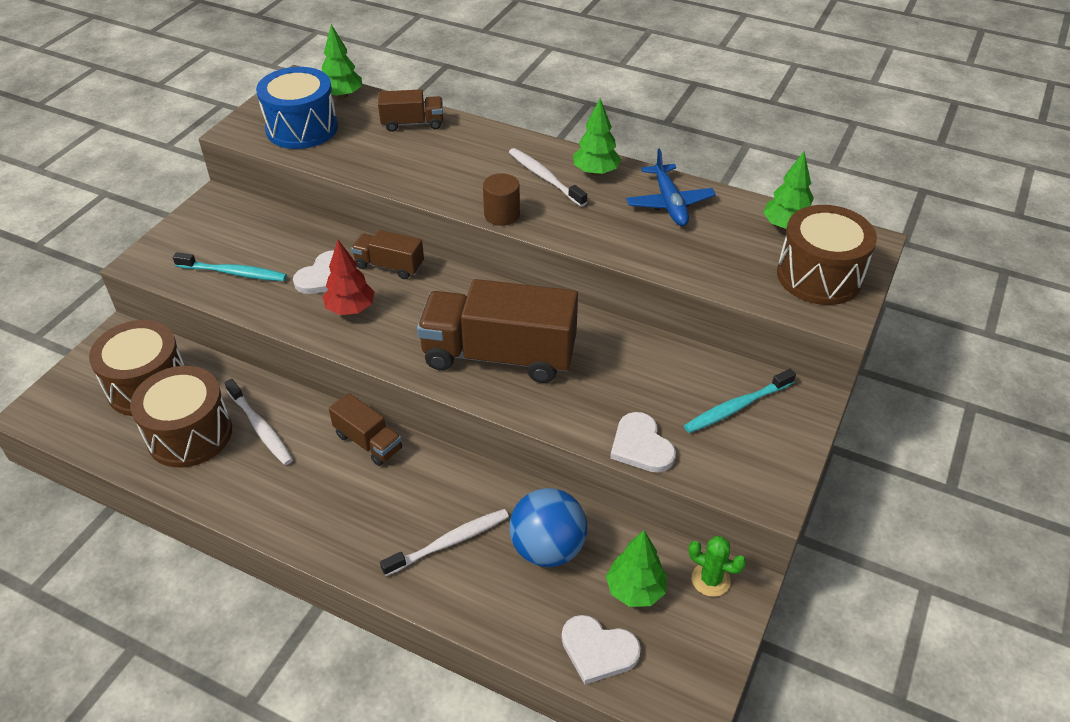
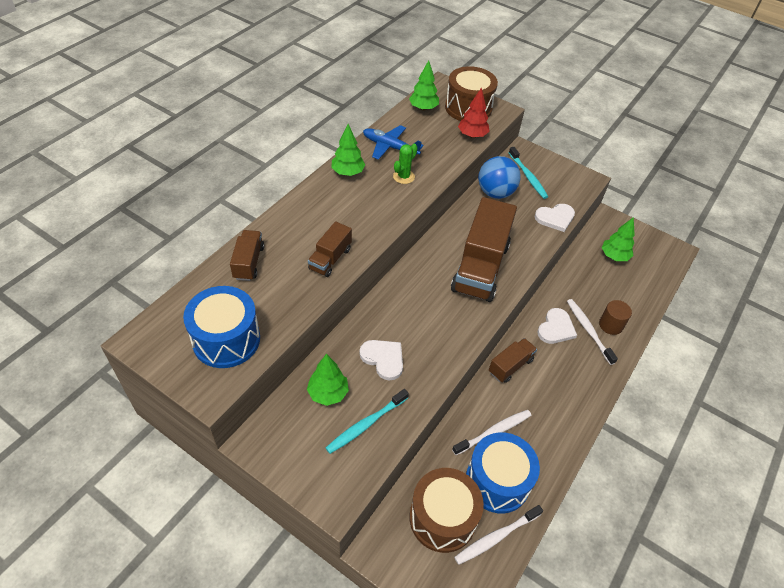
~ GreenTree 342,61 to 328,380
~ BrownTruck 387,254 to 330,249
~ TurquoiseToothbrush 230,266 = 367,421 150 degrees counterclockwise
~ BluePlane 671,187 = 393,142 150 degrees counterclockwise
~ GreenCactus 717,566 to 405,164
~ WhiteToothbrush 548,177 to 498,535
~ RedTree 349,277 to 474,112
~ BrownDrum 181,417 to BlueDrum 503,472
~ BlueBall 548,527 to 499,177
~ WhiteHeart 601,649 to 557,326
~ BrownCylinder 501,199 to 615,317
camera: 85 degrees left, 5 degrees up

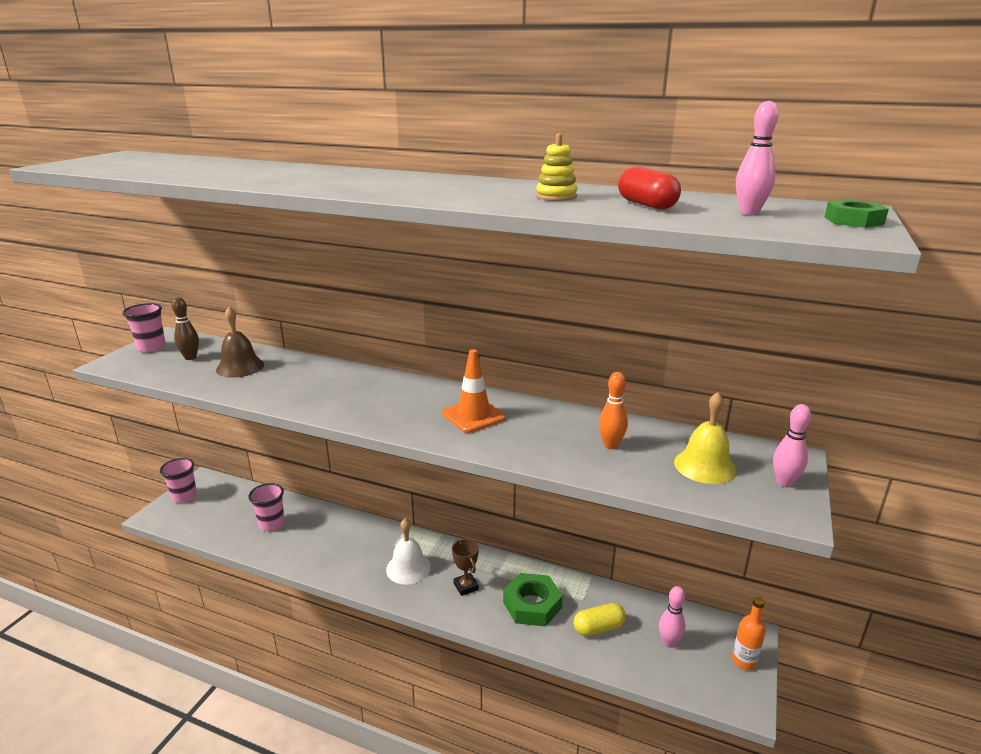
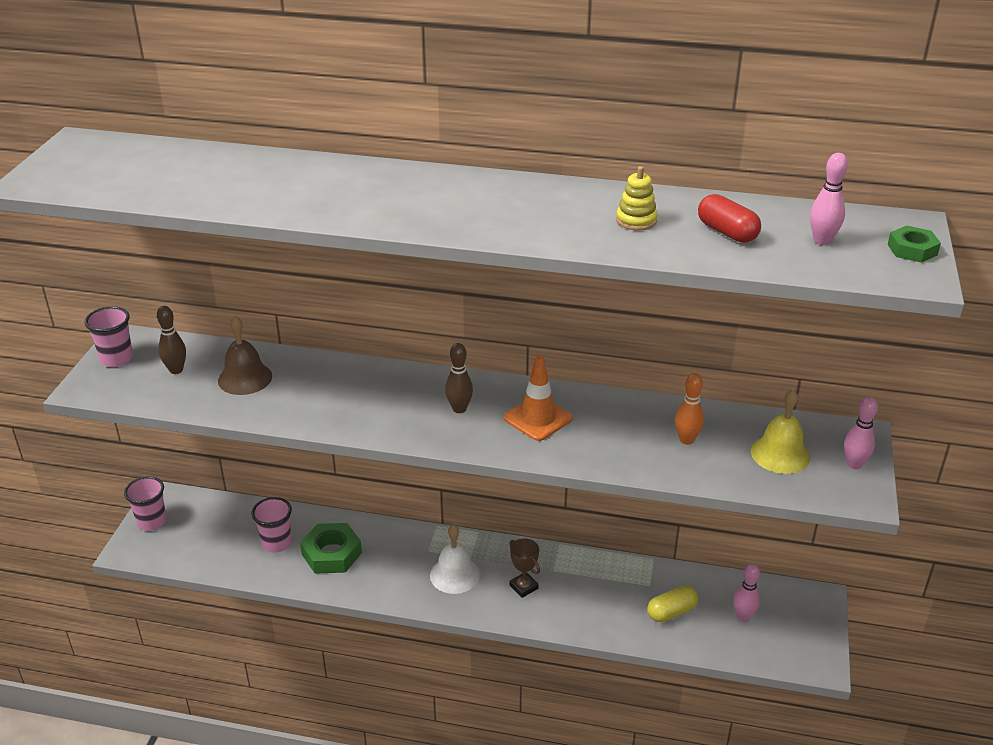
~ GreenNut 533,600 to 331,548
+ BrownBowlingPin 459,378
- OrangeBottle 749,633
camera: 10 degrees left, 10 degrees up

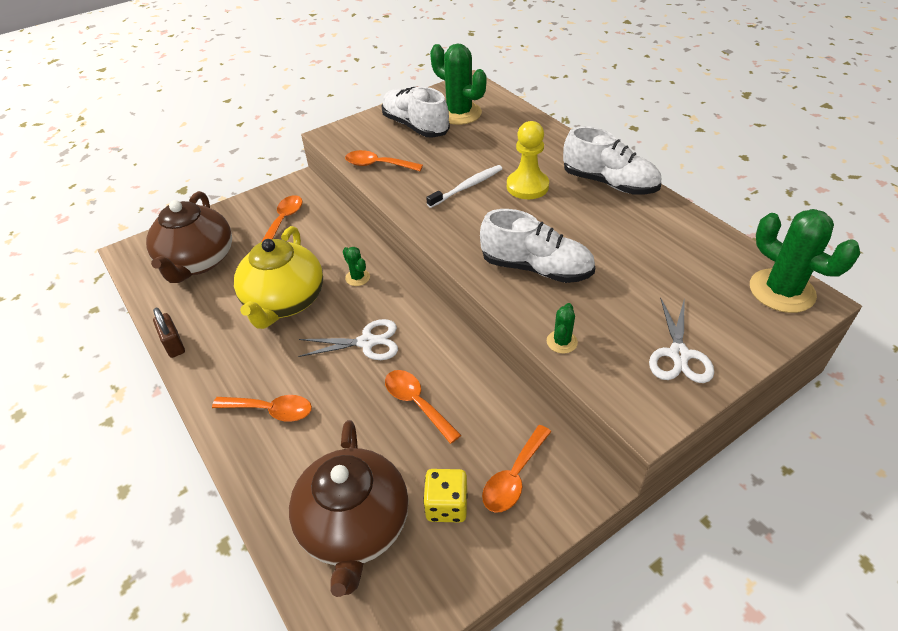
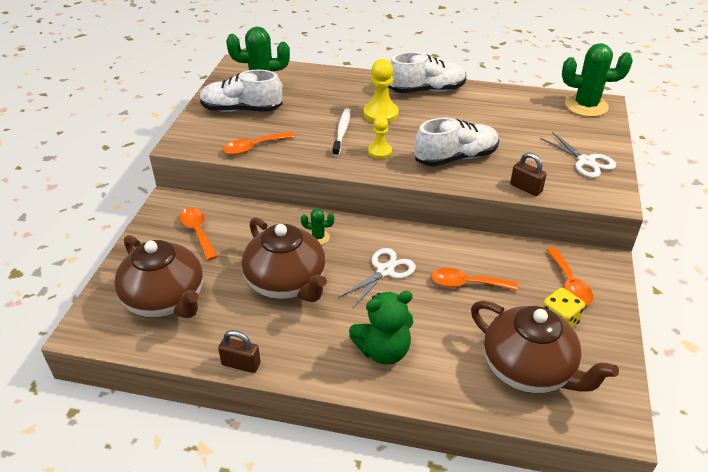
~ YellowTeapot 278,277 to BrownTeapot 284,259
~ OrangeSpoon 262,408 to GreenTeddyBear 381,328
+ YellowPawn 380,137
~ GreenCactus 562,328 to BrownPadlock 528,174
camera: 45 degrees left, 5 degrees down

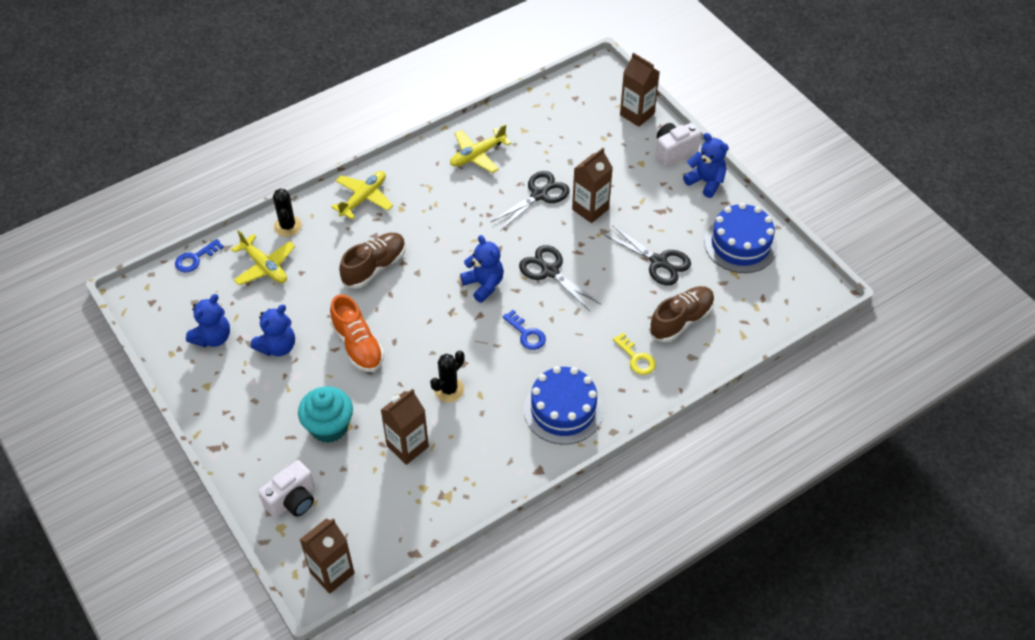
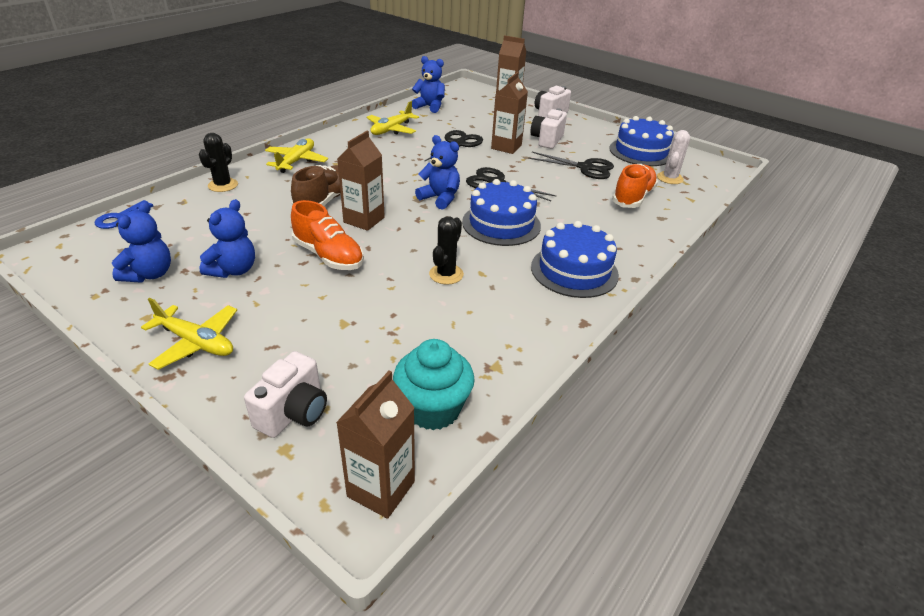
~ YellowPlane 263,257 to 189,334
~ BlackCactus 287,213 = 218,162 45 degrees clockwise
~ BrownCarton 405,427 to 361,181
~ TurquoiseCupcake 325,414 to 434,384
~ BlueTeddyBear 706,165 to 428,84
~ BlueKey 524,330 to BlueCake 501,212
+ WhiteCamera 549,128
~ BrownShoe 682,314 to OrangeShoe 635,186
+ WhiteCactus 673,157
- YellowKey 634,353
camera: 20 degrees left, 15 degrees down

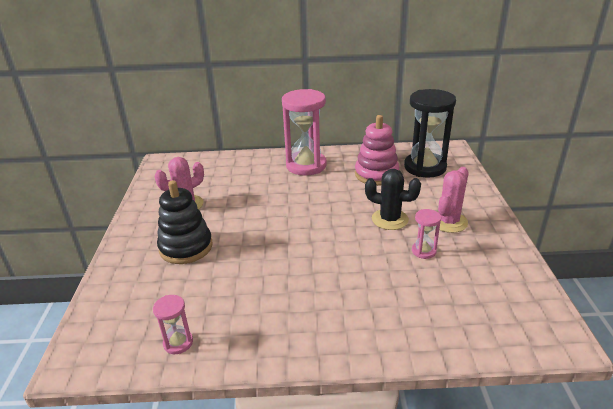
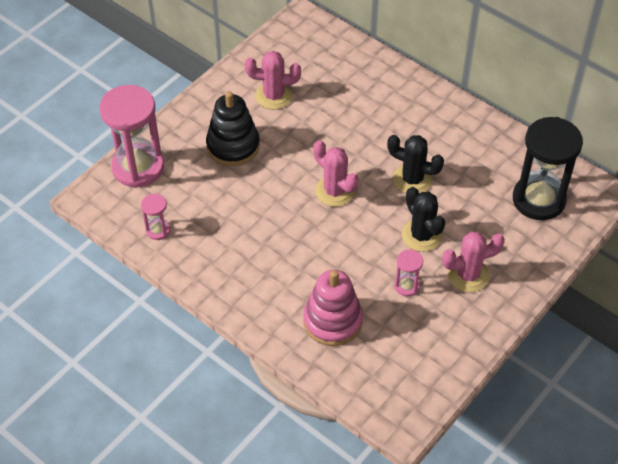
~ PinkHourglass 304,132 to 131,136
~ PinkStackingToy 377,150 to 333,308
+ PinkCactus 336,173
+ BlackCactus 415,164
camera: 40 degrees right, 20 degrees up

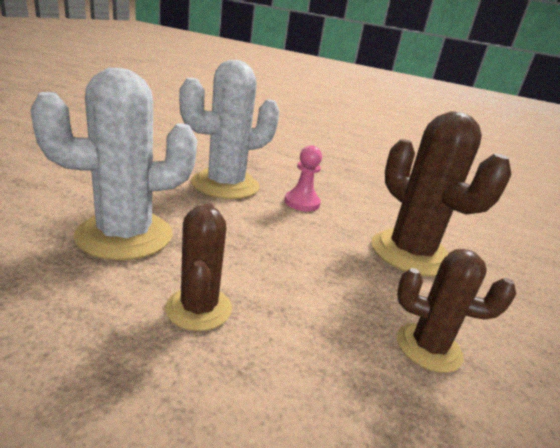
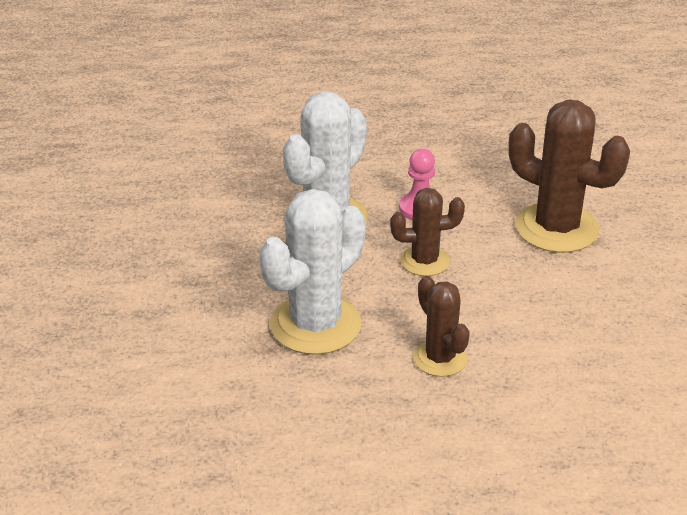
~ BrownCactus 456,311 to 427,232
camera: 20 degrees left, 10 degrees up

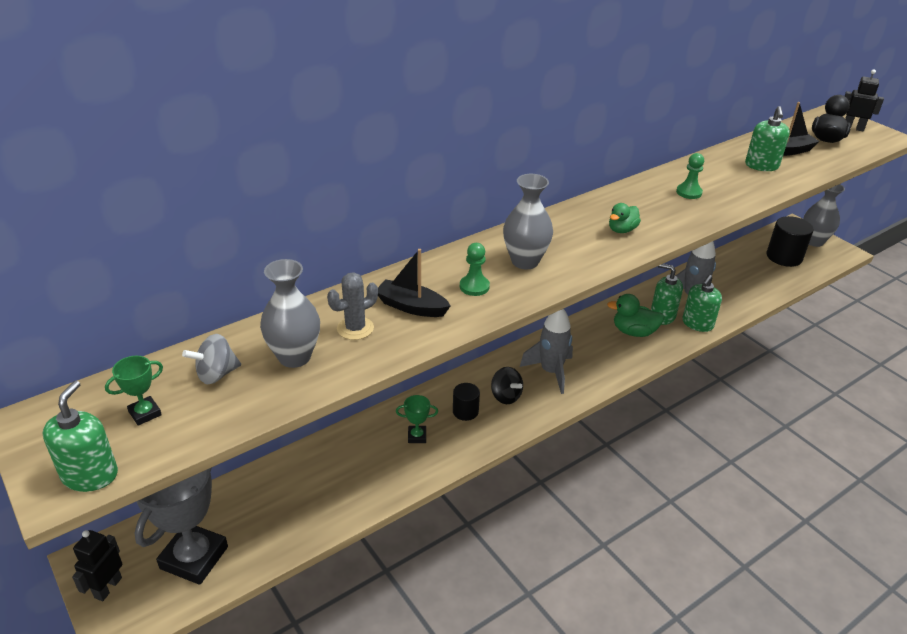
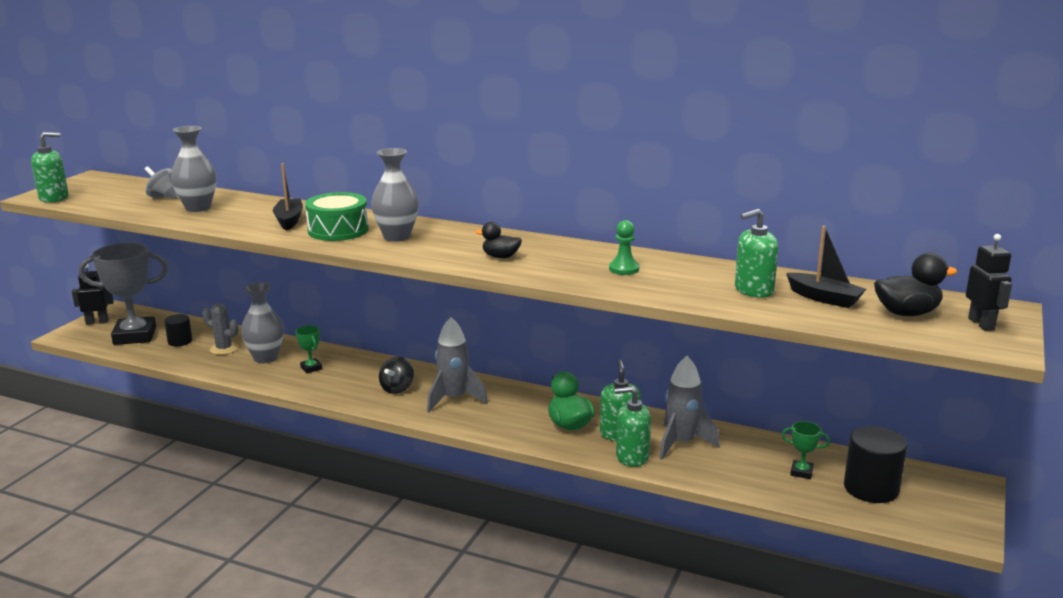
~ BlackCylinder 466,402 to 178,330
~ GreyCactus 352,306 to 220,329
~ GreyVase 824,215 to 262,322
~ GreenPawn 475,269 to GreenDrum 337,216
~ GreenDuck 625,218 to BlackDuck 498,240
~ GreenTrophy 134,391 to 806,450
camera: 60 degrees right, 15 degrees down

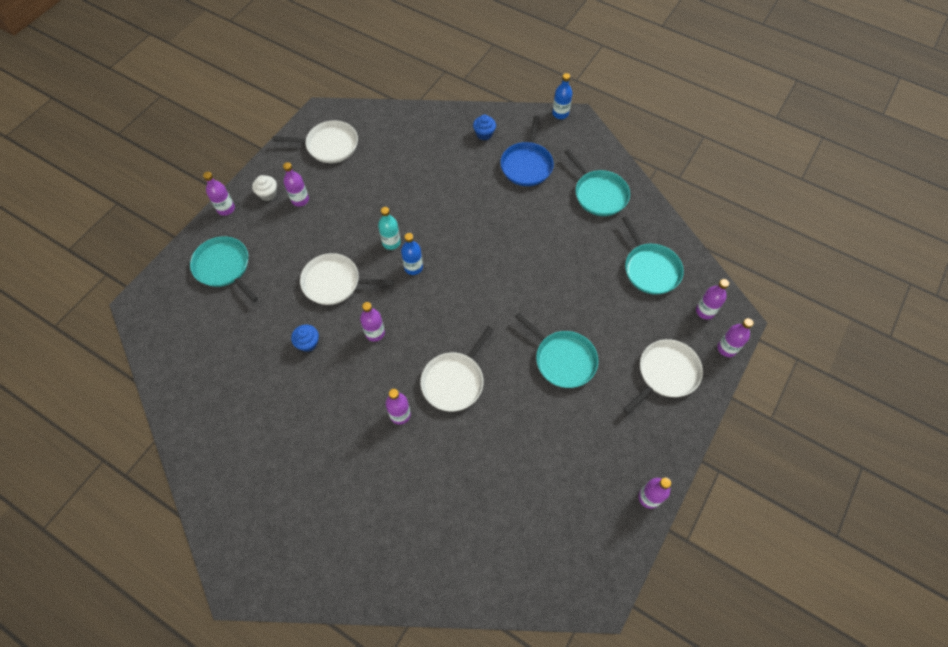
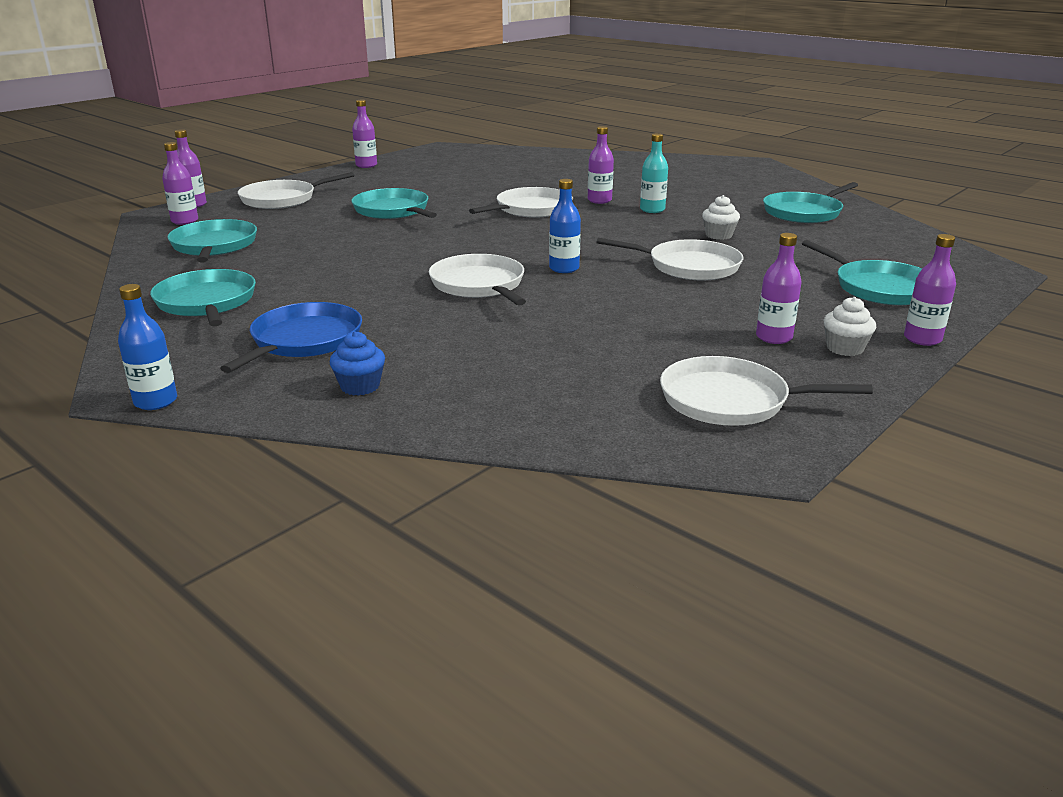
+ WhitePan 477,279
~ TurquoiseBottle 389,228 to 654,173
~ BlueCupcake 305,338 to WhiteCupcake 721,217
+ TurquoisePan 810,202
- PurpleBottle 372,322
camera: 170 degrees left, 35 degrees down

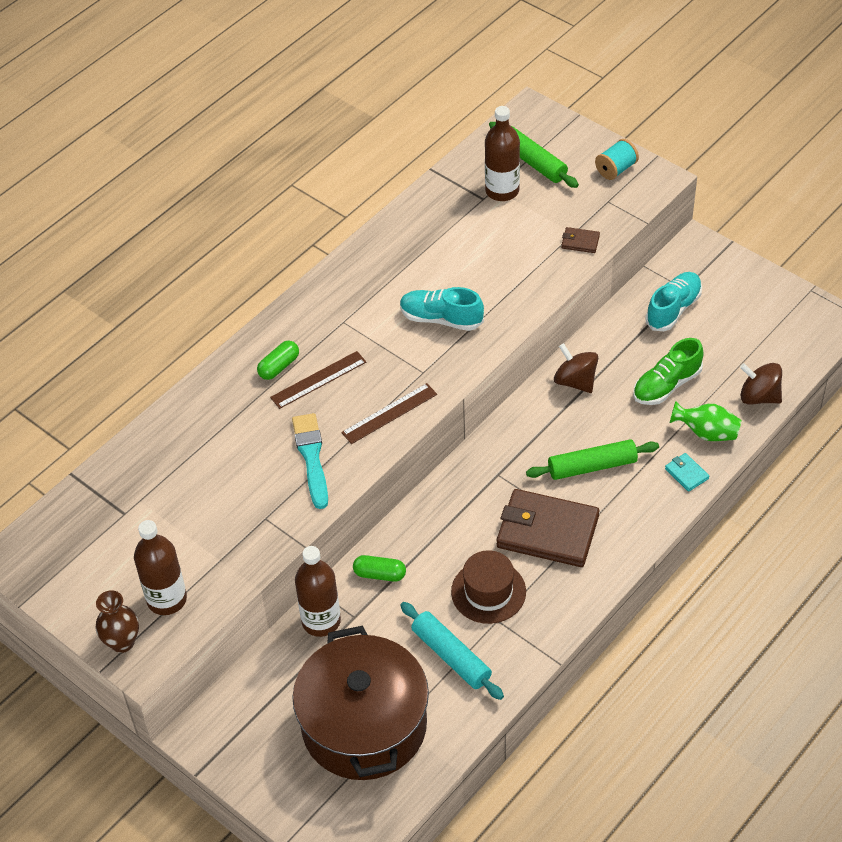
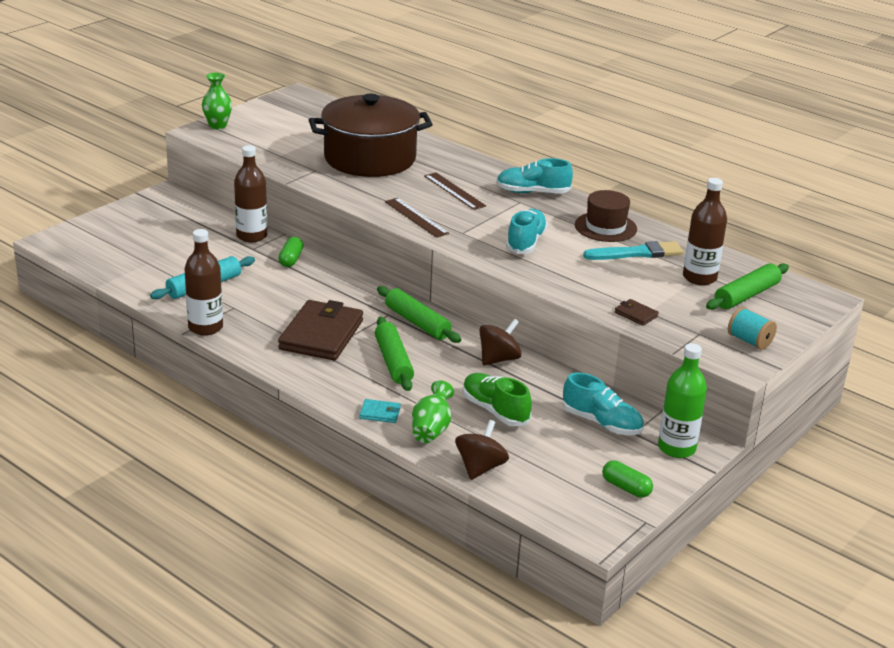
~ BrownBottle 160,567 to 203,282
~ BrownVase 117,621 to GreenVase 217,101
~ BrownPot 360,703 to 371,135
~ TurquoiseWallet 687,472 = 380,411 45 degrees clockwise
+ GreenRollingPin 419,314
+ TurquoiseShoe 534,175
~ BrownHat 488,587 to 606,216
~ TurquoiseBrush 310,461 to 633,250
~ GreenCapsule 278,360 to 627,479
~ BrownWallet 581,240 = 637,312 60 degrees counterclockwise
+ GreenBottle 682,400
camera: 85 degrees right, 20 degrees down

